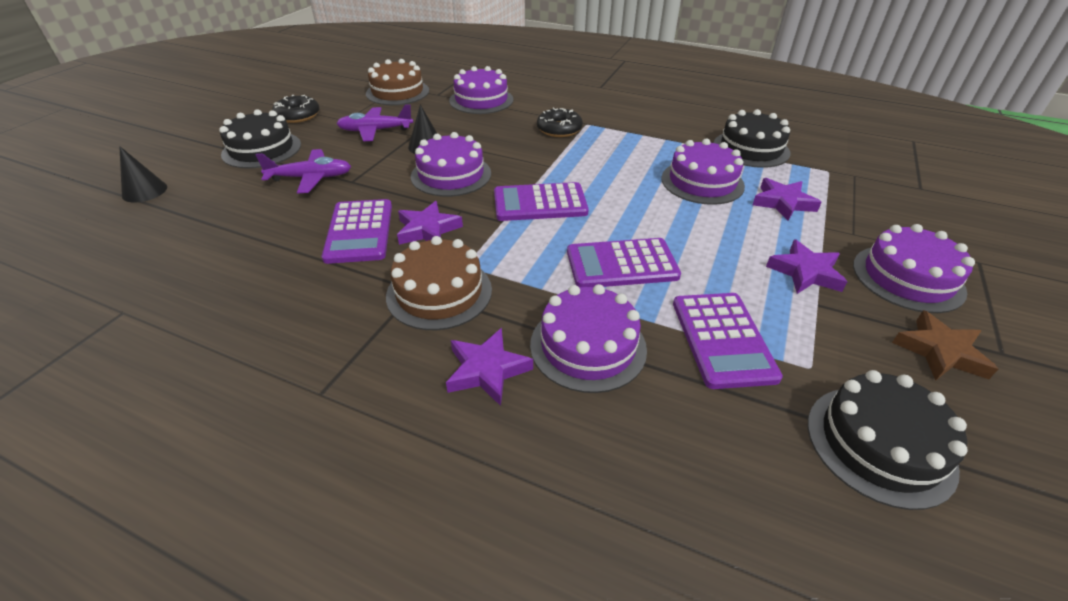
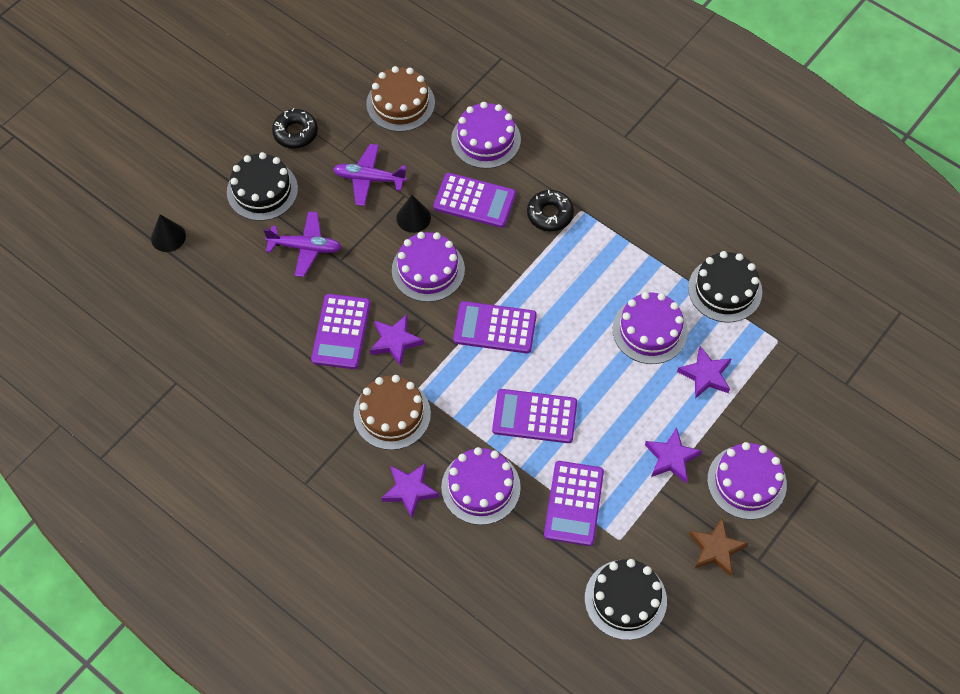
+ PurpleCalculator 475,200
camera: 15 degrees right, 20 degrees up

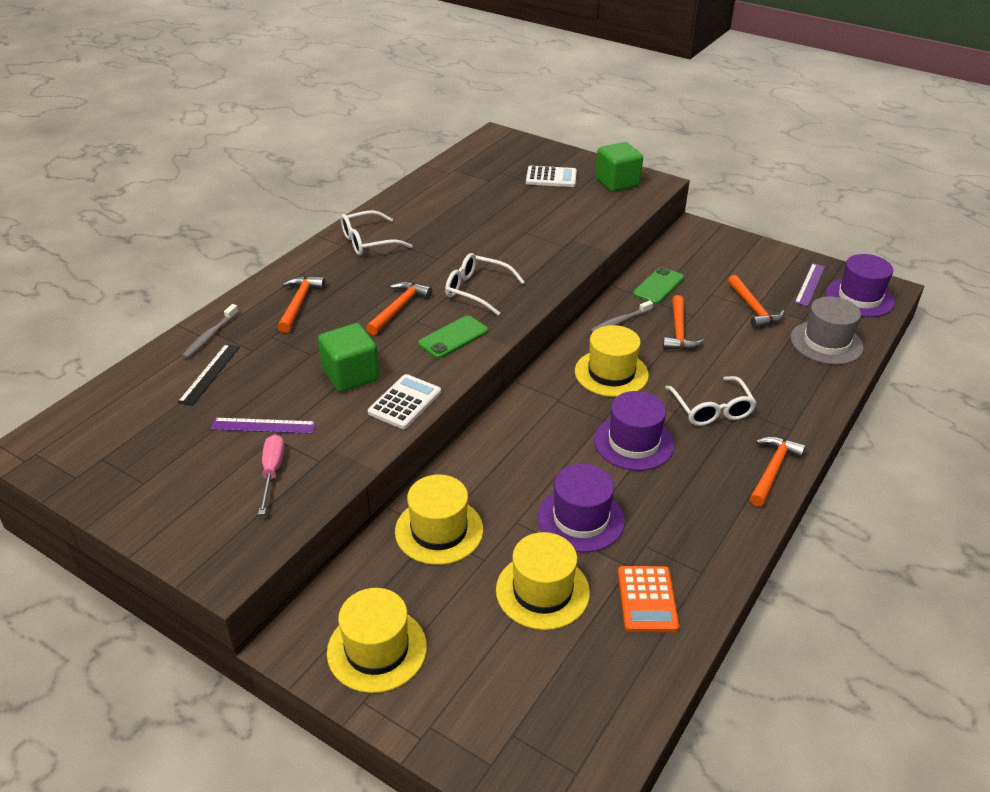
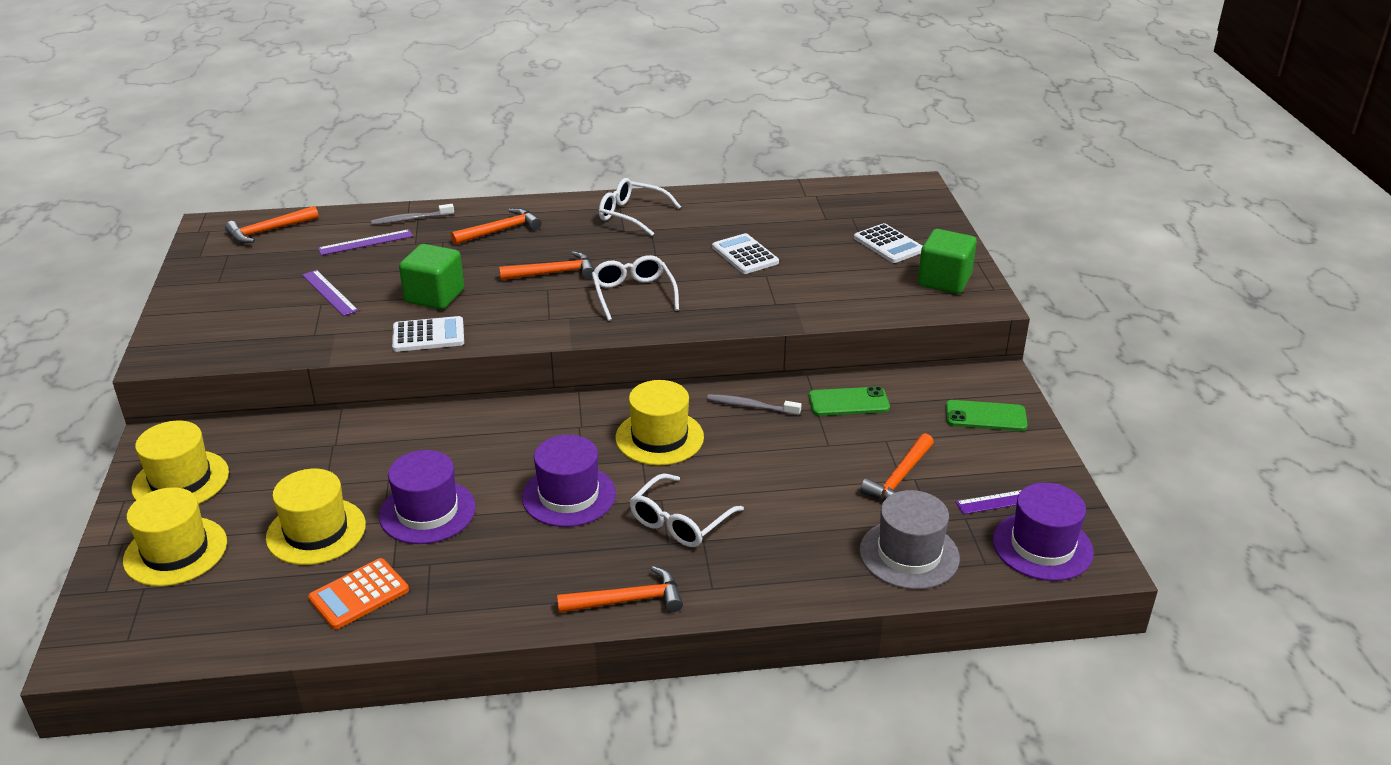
~ YellowHat 439,520 to 175,536
~ OrangeHammer 683,322 to 272,224
~ BlackRuler 209,375 to PurpleRuler 365,242
+ WhiteCalculator 745,253
~ GreenPhone 453,337 to 987,415
- PinkScrewdriver 271,474
camera: 50 degrees right, 5 degrees down

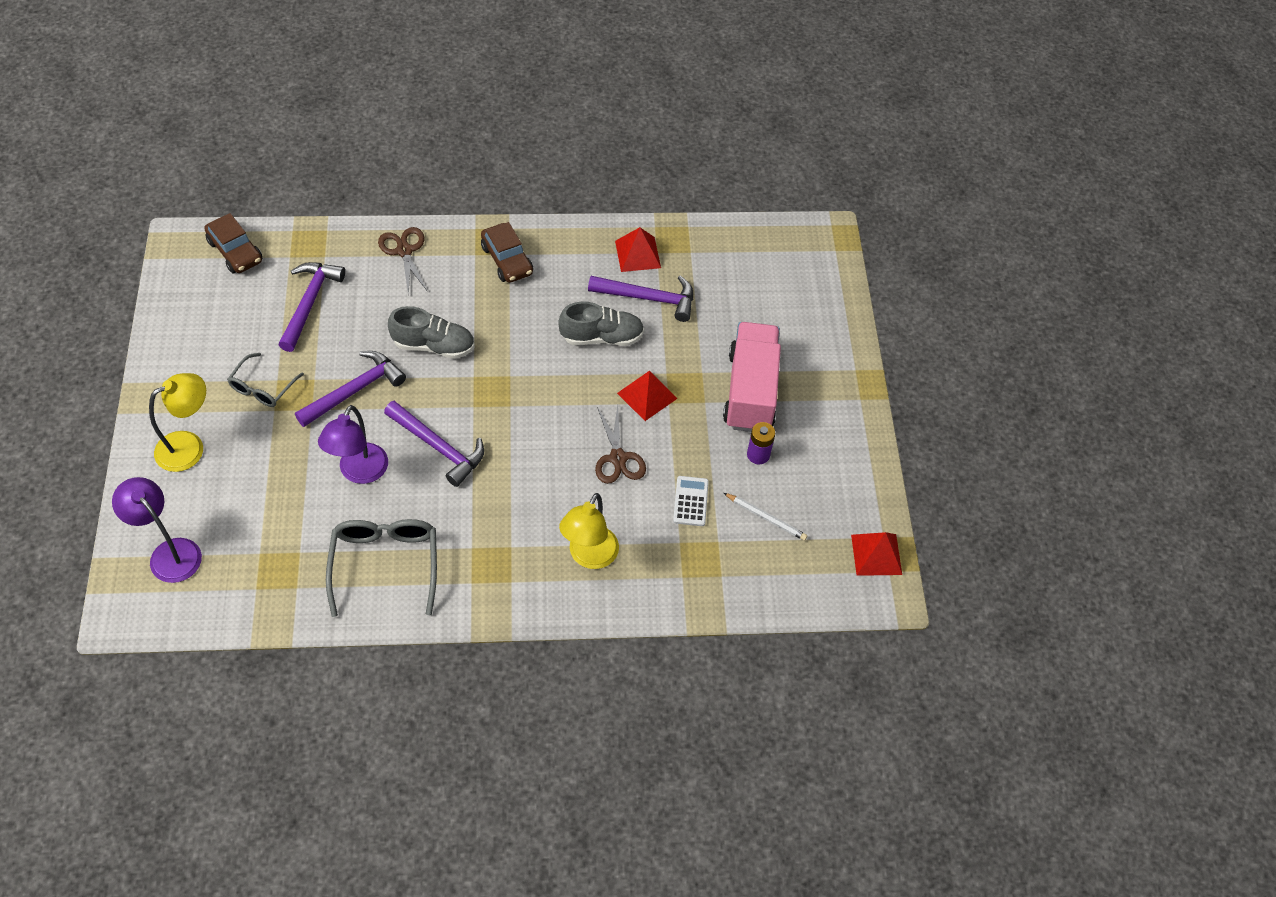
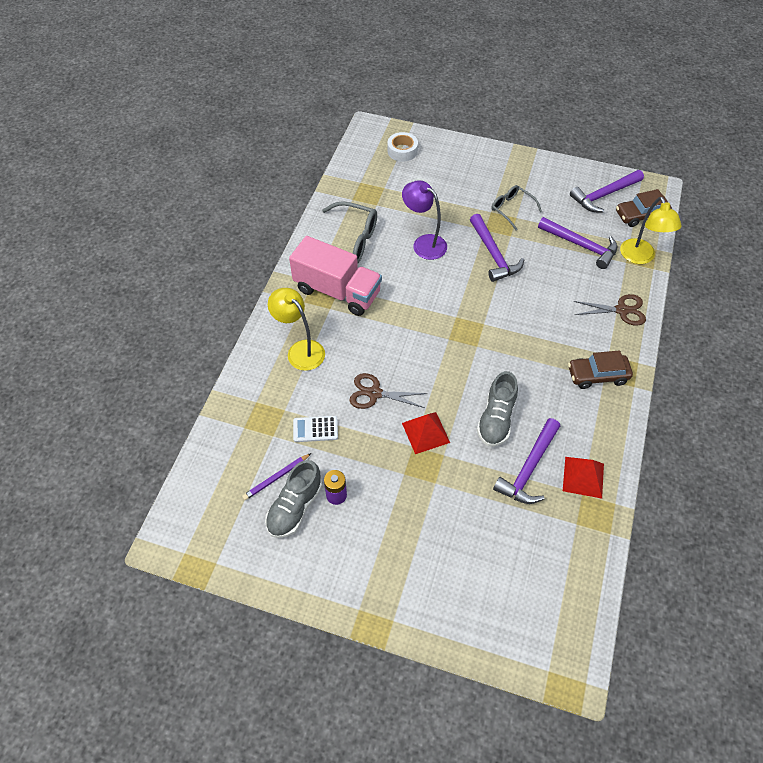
~ WhitePencil 766,517 to PurplePencil 276,476
~ GreyShoe 431,332 to 293,499
~ PinkTruck 752,377 to 335,276
~ WhiteCalculator 691,501 = 315,429 150 degrees clockwise
~ PurpleLamp 157,530 to WhiteTape 402,147
~ PurpleHammer 434,444 to 607,191
~ YellowLamp 177,422 to 651,230
- RedPyramid 876,554
camera: 115 degrees right, 0 degrees up

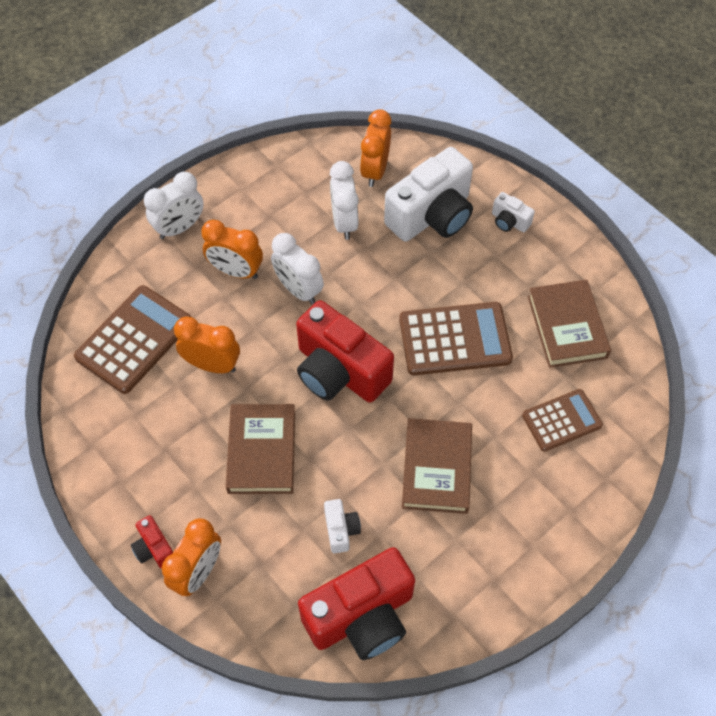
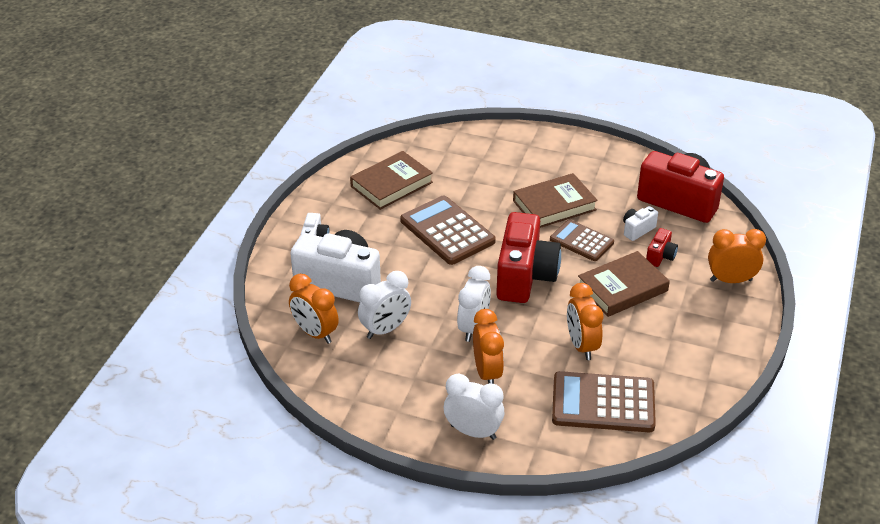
~ OrangeClock 375,148 = 314,309 60 degrees clockwise
~ BrownCalculator 562,420 to 582,240
~ RedCamera 152,542 to 662,247
camera: 120 degrees left, 20 degrees down

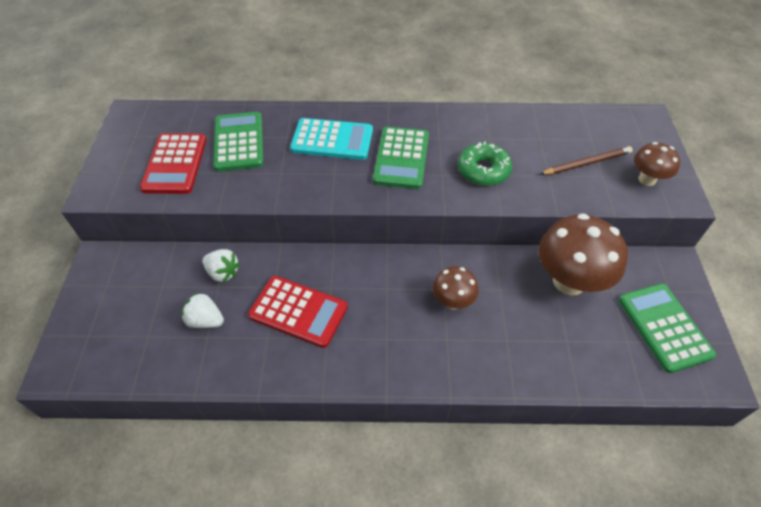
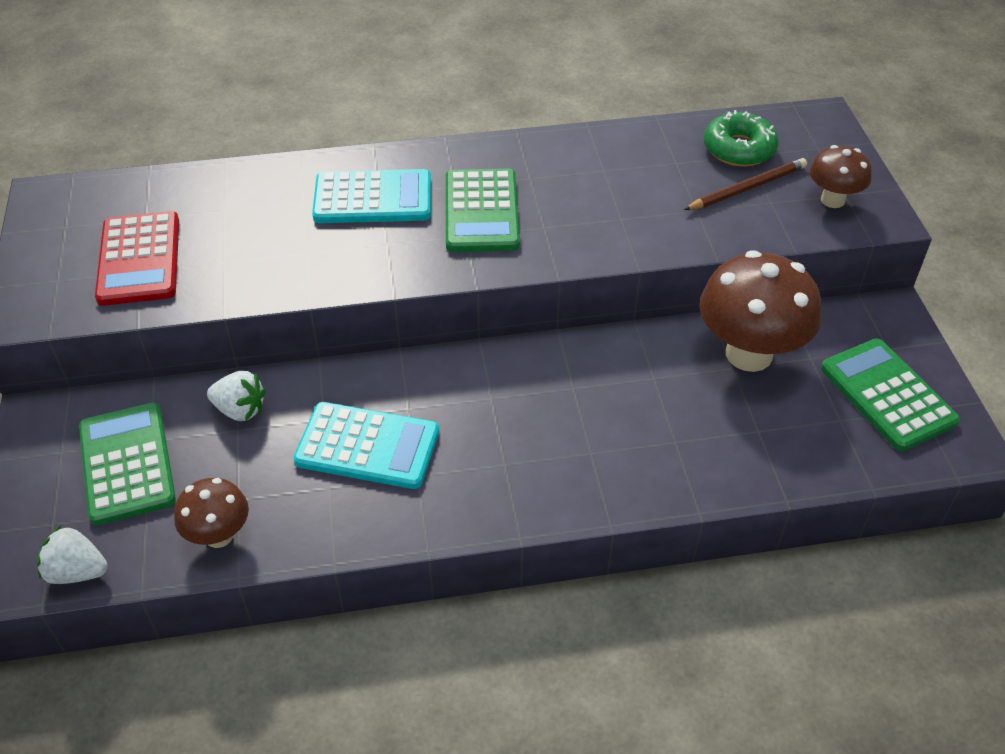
~ WhiteStrawberry 202,310 to 72,555
~ GreenCalculator 238,142 to 127,464
~ BrownMushroom 456,287 to 211,513
~ RedCalculator 298,312 to TurquoiseCalculator 366,445
~ GreenDonut 485,164 to 741,138
camera: 10 degrees left, 5 degrees down

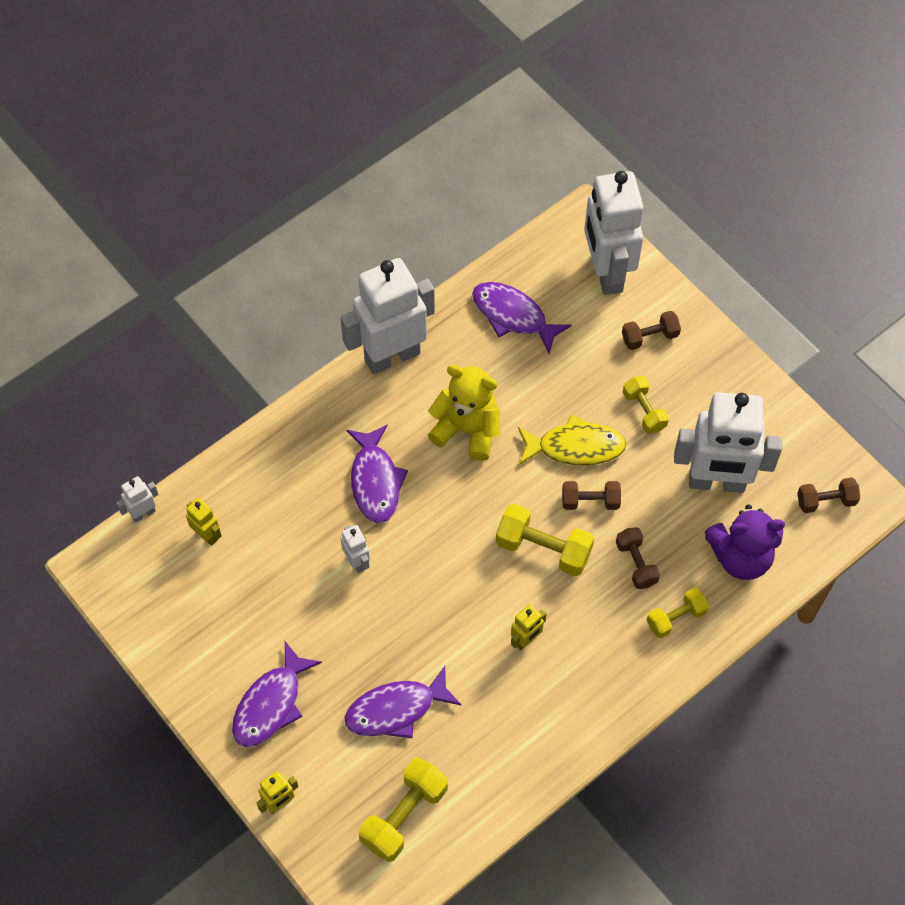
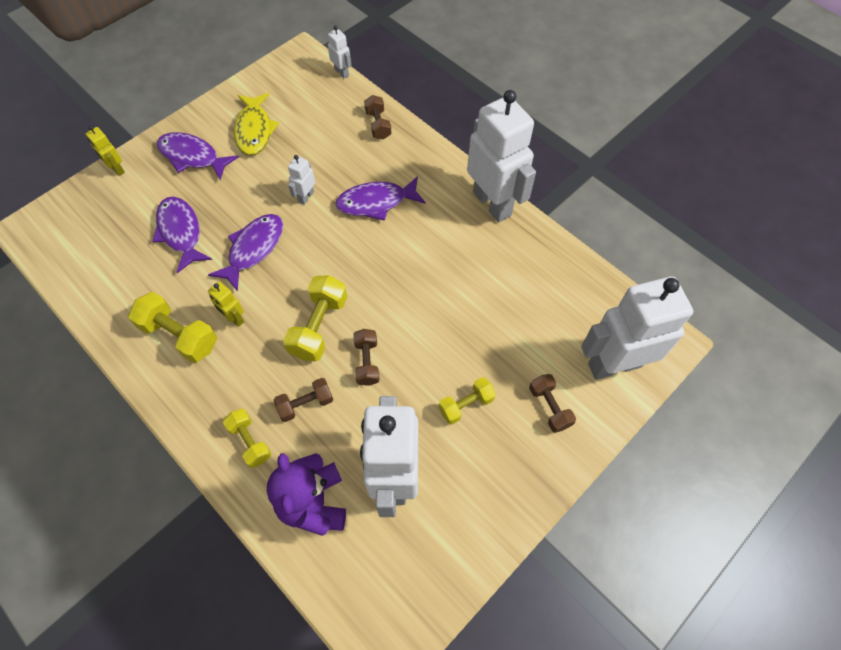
~ YellowDumbbell 403,809 to 172,327
~ PurpleFish 522,318 to 245,253
~ YellowFish 572,440 to 256,124
~ WhiteRobot 355,549 = 301,180 150 degrees clockwise
~ BrownDumbbell 828,495 to 378,117
- YellowRobot 204,522
- YellowTeddyBear 464,413
camera: 85 degrees right, 0 degrees up

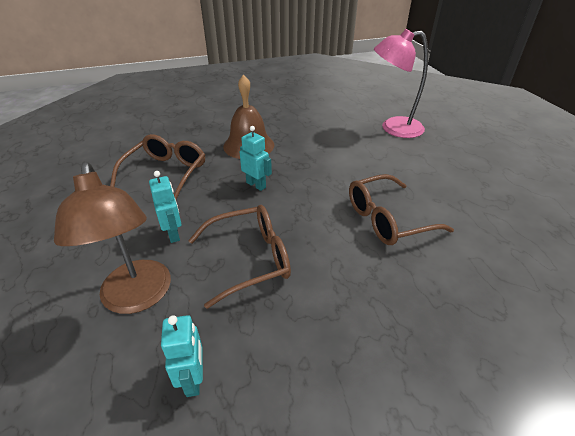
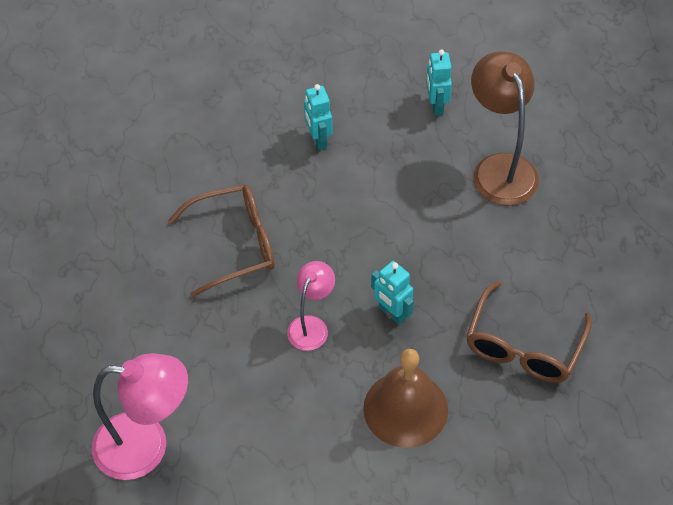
+ PinkLamp 311,306
~ TurquoiseRobot 165,207 to 318,117
- BrownGlasses 239,257
camera: 175 degrees left, 15 degrees up

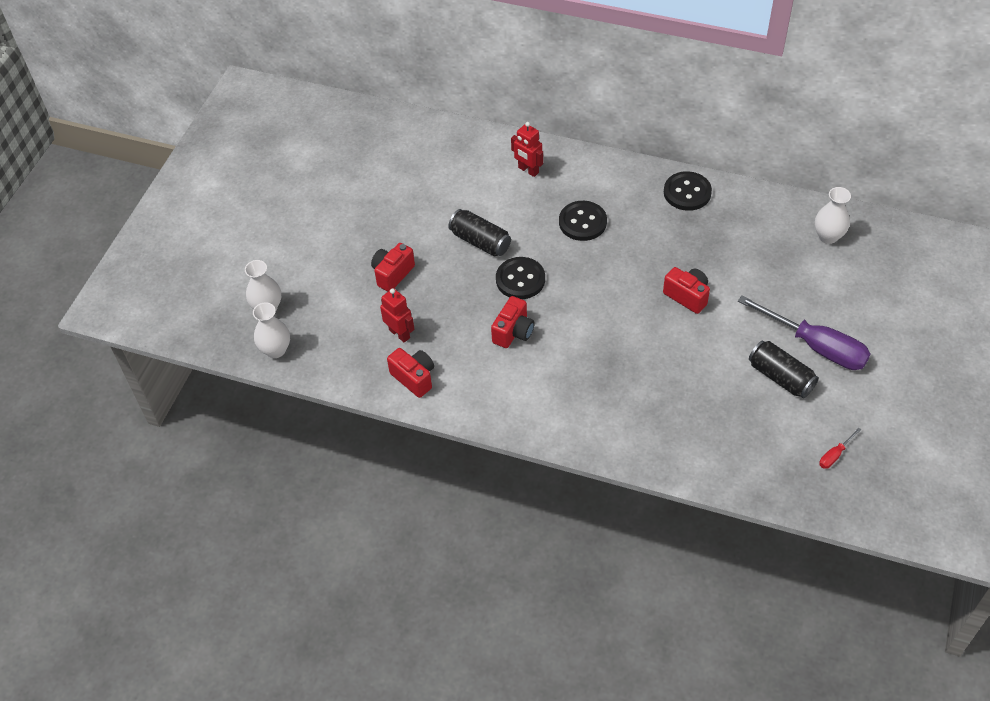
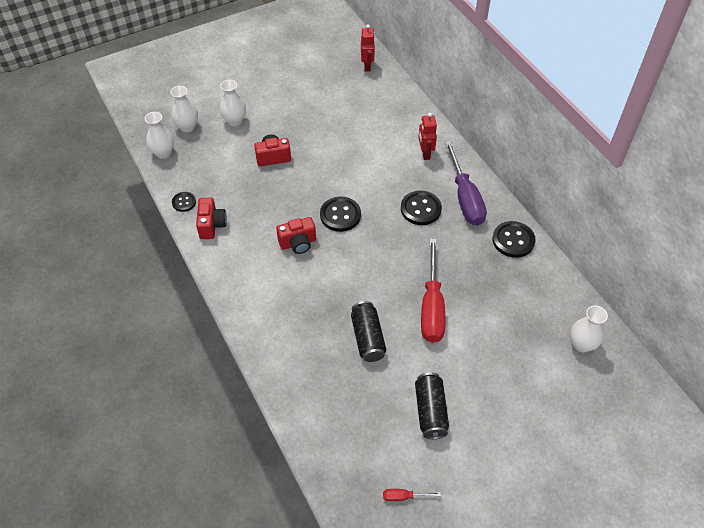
+ BlackButton 184,202
+ WhiteVase 233,103
~ BlackCan 479,232 to 368,331
~ RedRobot 397,315 to 368,47
~ RedCamera 686,290 to RedScrewdriver 433,291
~ PurpleScrewdriver 804,332 to 466,183
camera: 40 degrees right, 0 degrees up

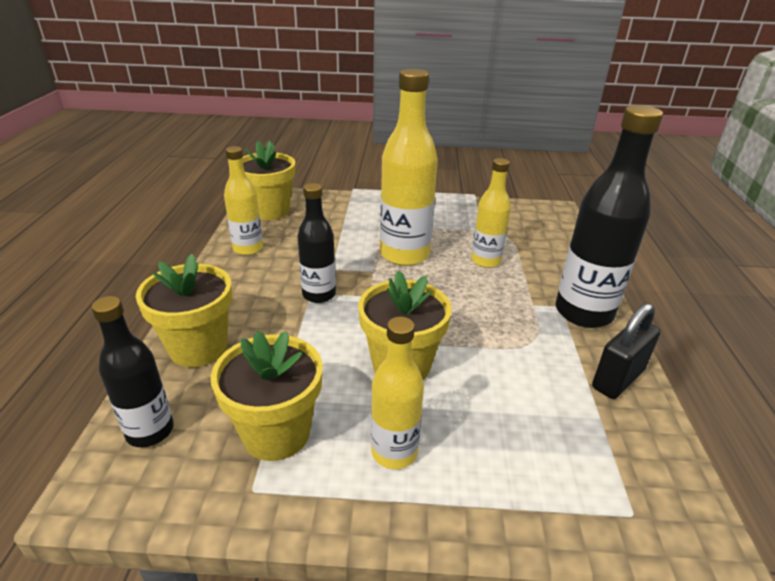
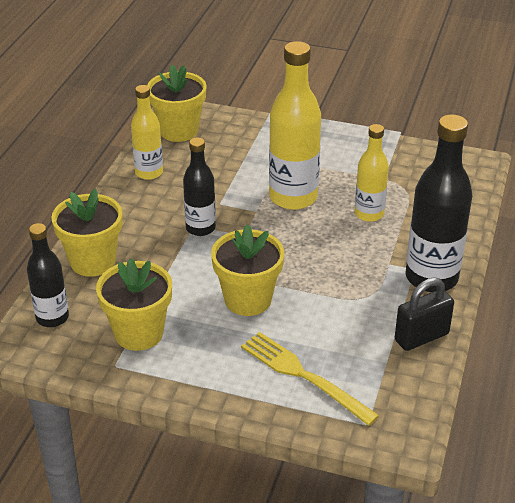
+ YellowFork 310,379
- YellowBottle 397,393
camera: 15 degrees right, 5 degrees up

